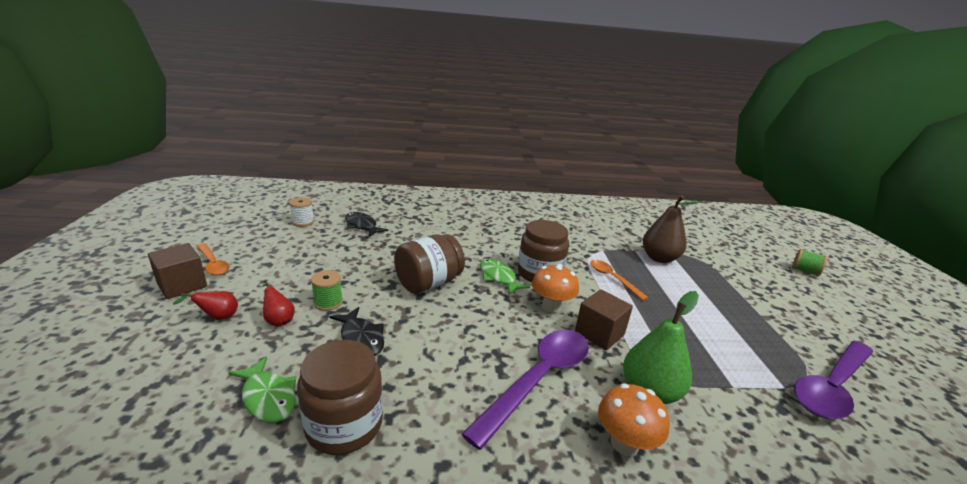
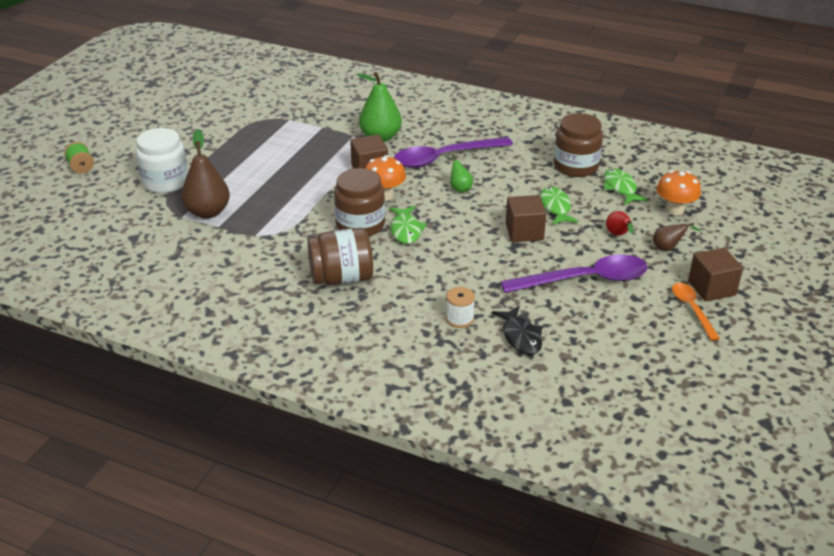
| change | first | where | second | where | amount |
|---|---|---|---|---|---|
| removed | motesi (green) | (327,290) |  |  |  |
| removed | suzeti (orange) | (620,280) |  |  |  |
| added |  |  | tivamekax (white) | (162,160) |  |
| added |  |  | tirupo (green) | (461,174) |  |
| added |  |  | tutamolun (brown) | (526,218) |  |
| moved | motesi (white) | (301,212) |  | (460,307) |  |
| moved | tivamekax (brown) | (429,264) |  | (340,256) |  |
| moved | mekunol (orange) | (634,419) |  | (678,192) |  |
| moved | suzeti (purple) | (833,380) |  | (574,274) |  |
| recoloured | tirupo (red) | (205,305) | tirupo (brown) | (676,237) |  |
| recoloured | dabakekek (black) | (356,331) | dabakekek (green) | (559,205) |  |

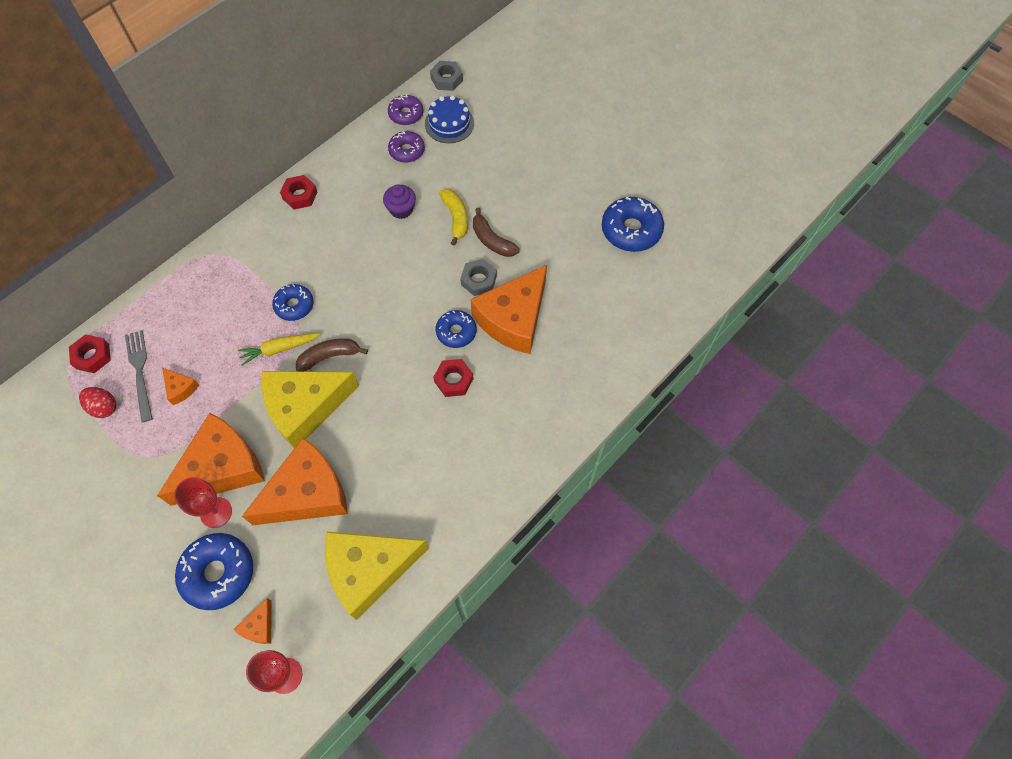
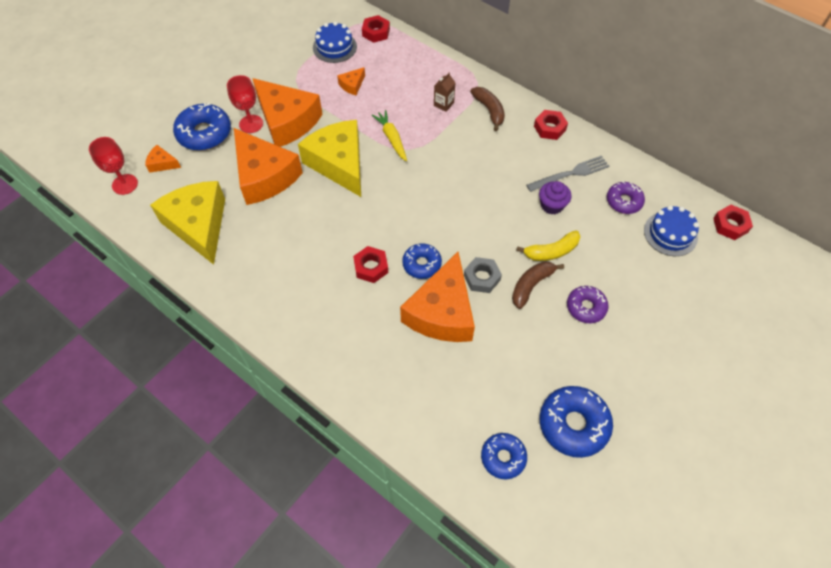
| change | first | where | second | where | amount |
|---|---|---|---|---|---|
| added |  |  | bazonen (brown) | (445,92) |  |
| moved | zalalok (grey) | (139,376) |  | (567,174) |  |
| moved | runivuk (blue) | (293,302) |  | (504,456) |  |
| moved | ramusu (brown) | (332,354) |  | (487,109) |  |
| moved | runivuk (purple) | (405,109) |  | (587,304) |  |
| replaced | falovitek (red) | (97,402) | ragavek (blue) | (335,42) |  |
| recoloured | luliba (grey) | (446,76) | luliba (red) | (733,222) |  |
| turned | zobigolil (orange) | (508,309) |  | (437,297) | 105 degrees counterclockwise |

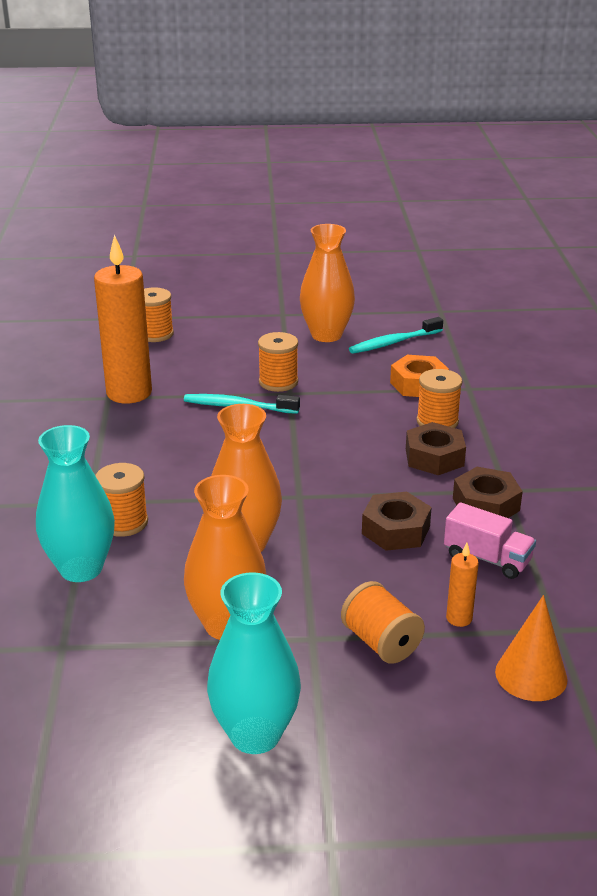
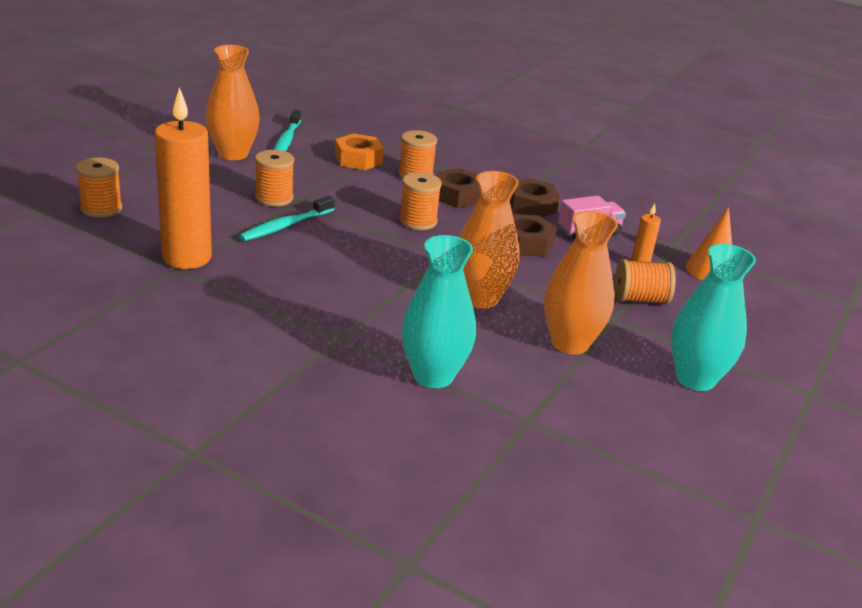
| change | first | where | second | where | amount |
|---|---|---|---|---|---|
| moved | motesi (orange) | (121,500) |  | (420,201) |  |

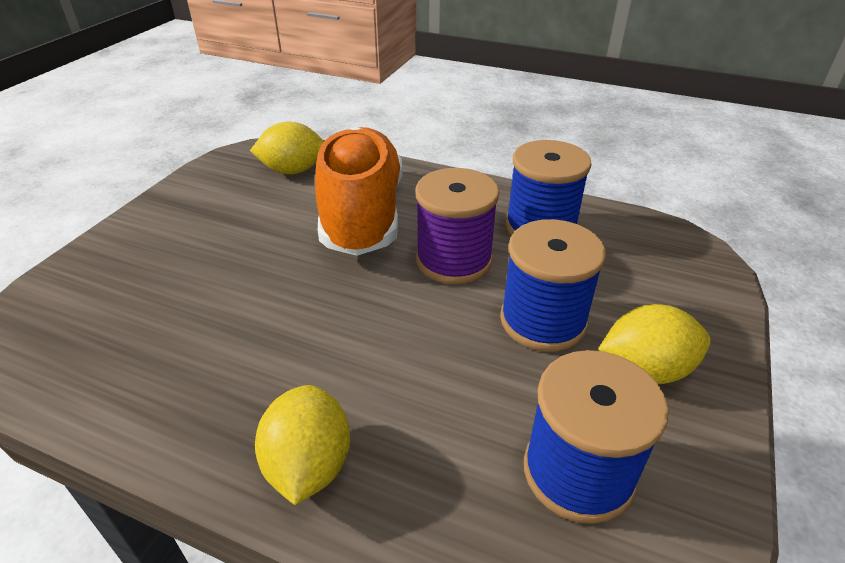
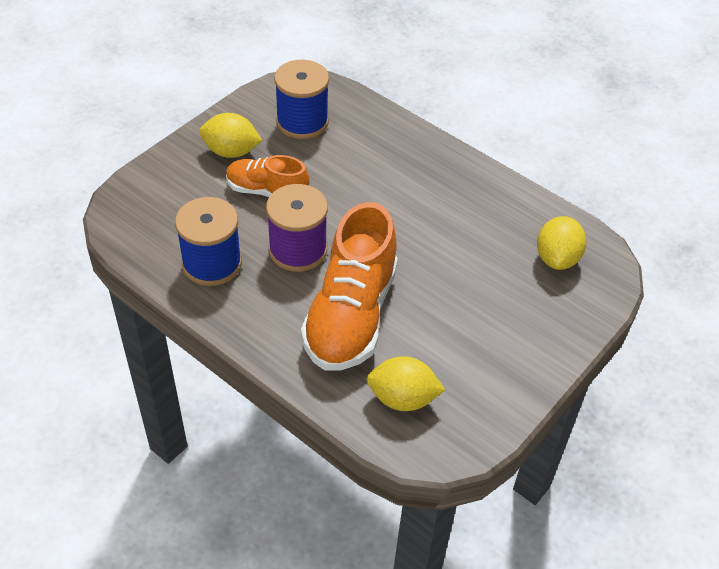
| change | first | where | second | where | amount |
|---|---|---|---|---|---|
| moved | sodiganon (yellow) | (302,445) |  | (561,243) |  |
| replaced | motesi (blue) | (553,285) | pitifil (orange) | (267,176) |  |

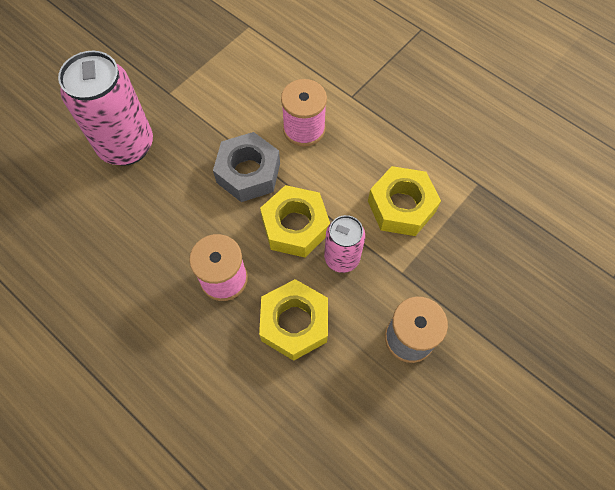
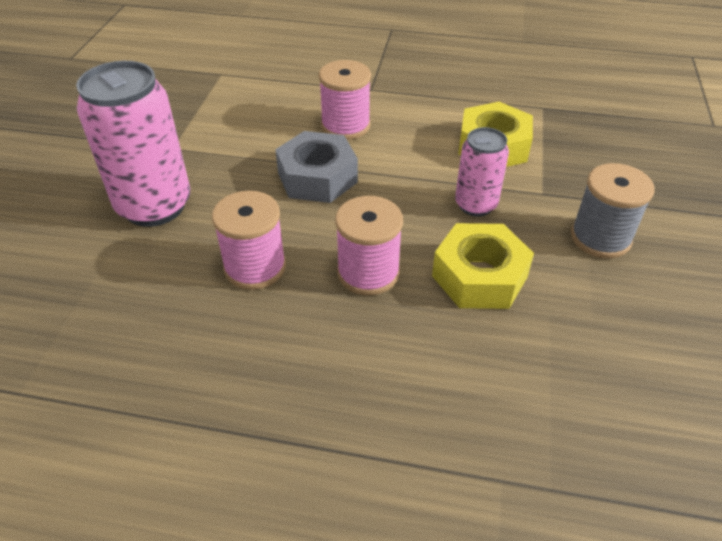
| change | first | where | second | where | amount |
|---|---|---|---|---|---|
| removed | luliba (yellow) | (295,221) |  |  |  |
| added |  |  | motesi (pink) | (249,240) |  |

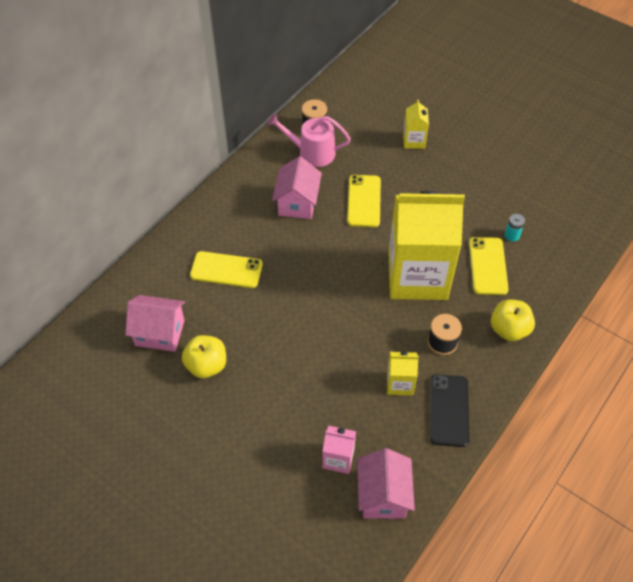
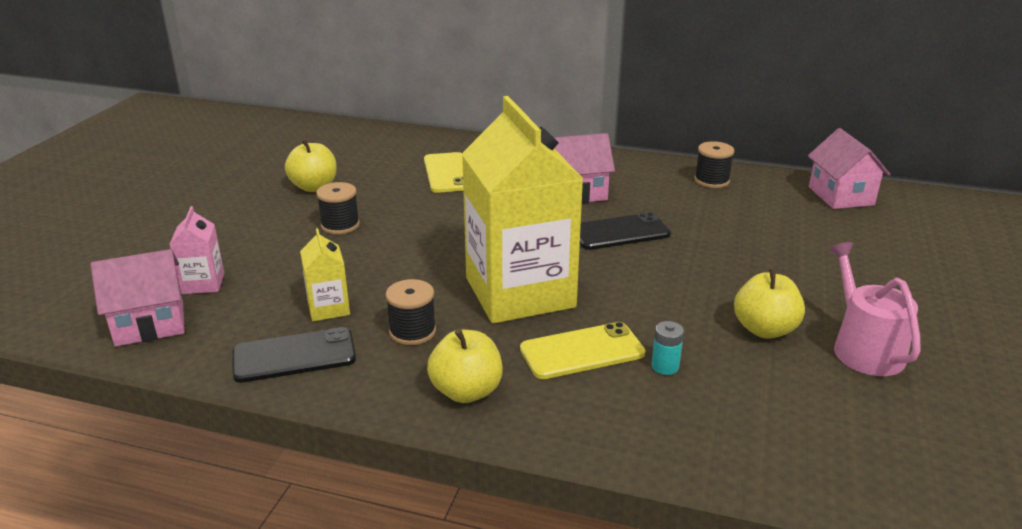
| change | first | where | second | where | amount |
|---|---|---|---|---|---|
| removed | bazonen (yellow) | (416,124) |  |  |  |
| added |  |  | motesi (black) | (338,208) |  |
| added |  |  | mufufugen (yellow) | (769,303) |  |
| moved | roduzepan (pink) | (155,323) |  | (849,168) |  |
| moved | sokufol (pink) | (309,140) |  | (875,309) |  |
| recoloured | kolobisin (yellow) | (364,201) | kolobisin (black) | (625,231) |  |

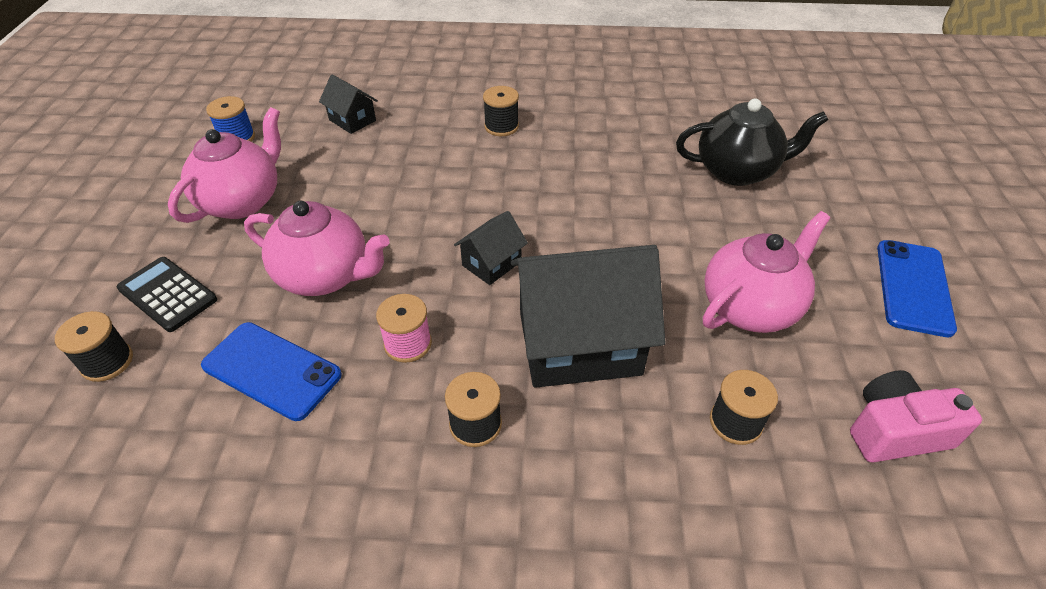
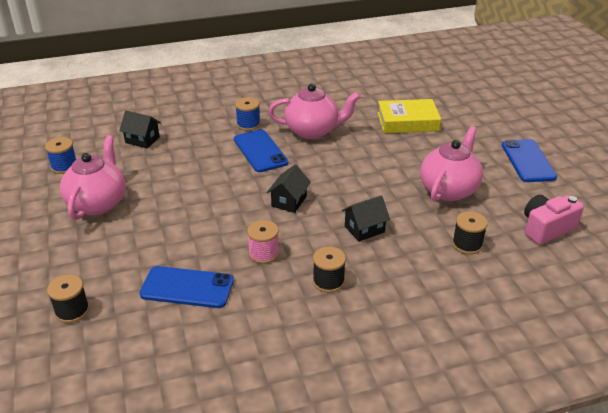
| change | first | where | second | where | amount |
|---|---|---|---|---|---|
| removed | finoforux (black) | (167,294) |  |  |  |
| added |  |  | kolobisin (blue) | (261,150) |  |
| moved | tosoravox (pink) | (316,248) |  | (314,111) |  |
| replaced | tosoravox (black) | (752,142) | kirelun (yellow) | (409,116) |  |
| recoloured | motesi (black) | (501,111) | motesi (blue) | (247,114) |  |
| resized | roduzepan (black) | (588,316) |  | (366,218) | x0.47 |

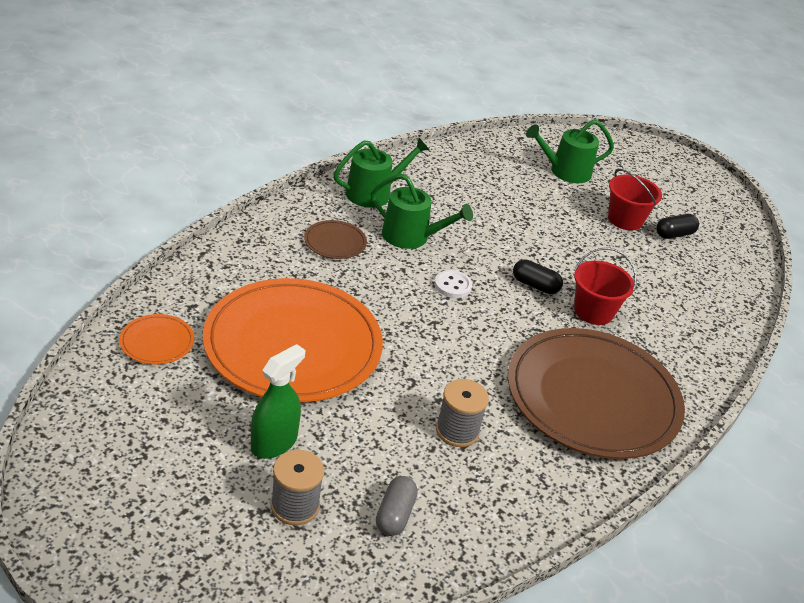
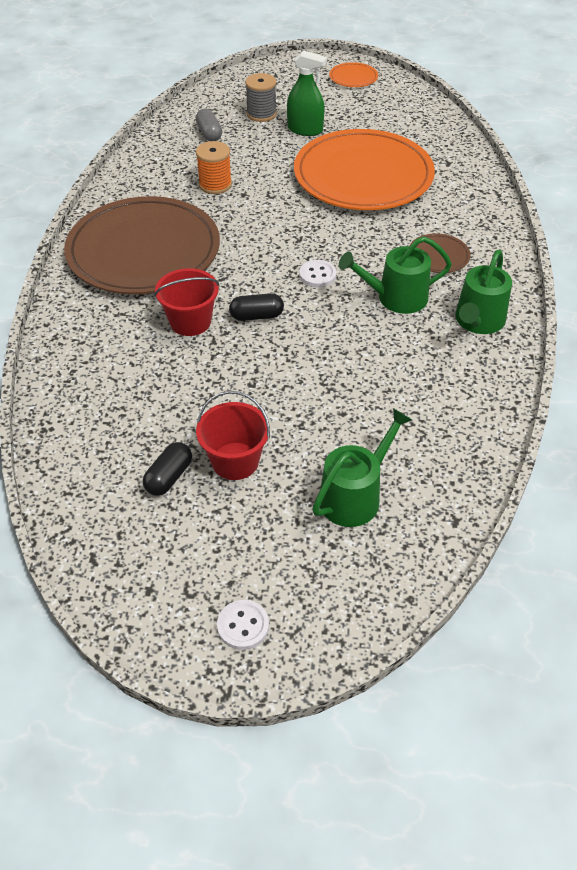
| change | first | where | second | where | amount |
|---|---|---|---|---|---|
| added |  |  | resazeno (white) | (243,625) |  |
| moved | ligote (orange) | (157,339) |  | (353,74) |  |
| recoloured | motesi (grey) | (462,413) | motesi (orange) | (214,167) |  |
| turned | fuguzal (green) | (278,401) |  | (307,93) | 75 degrees counterclockwise |

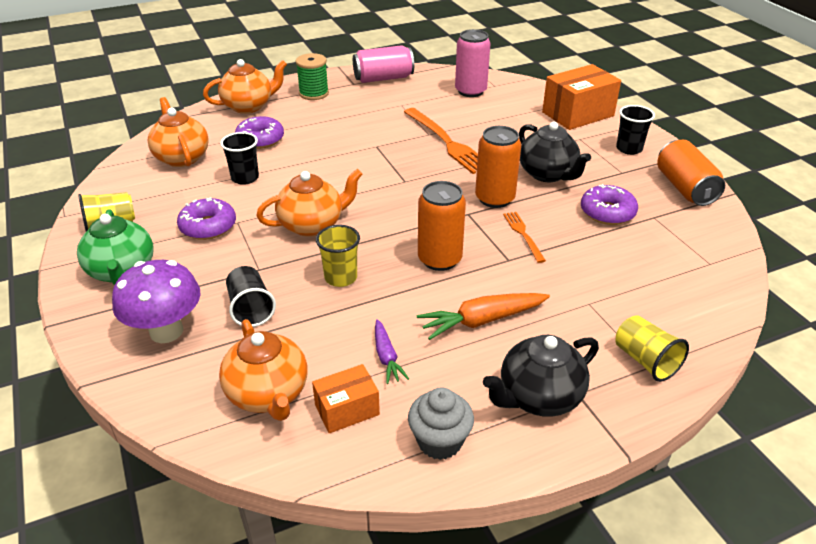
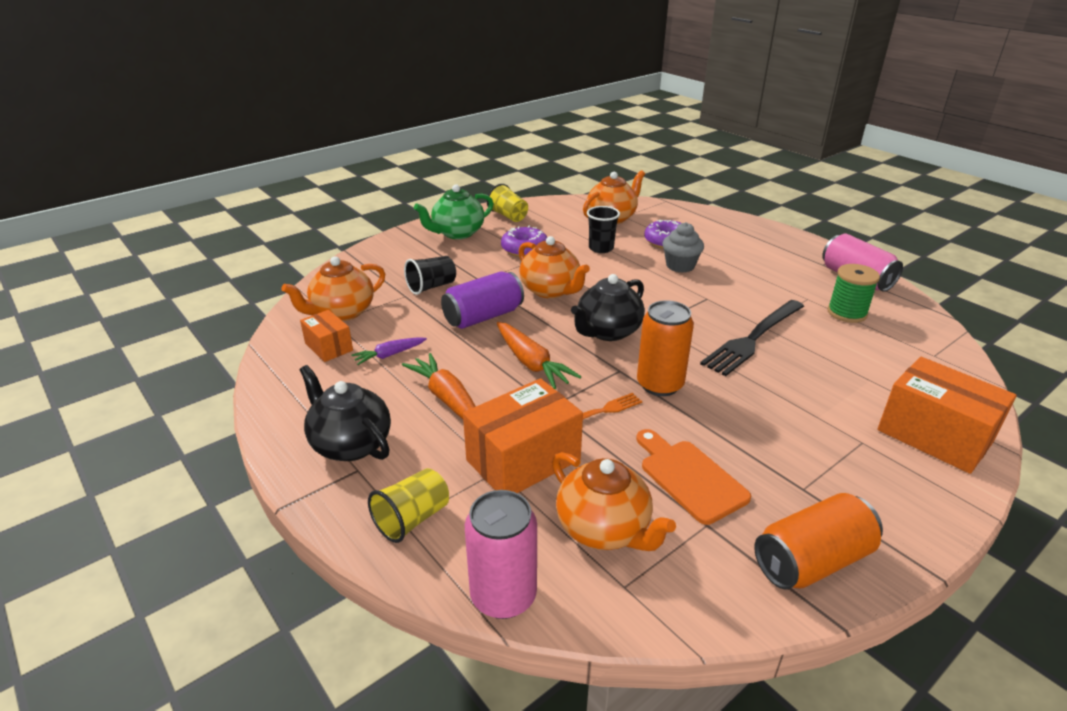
| change | first | where | second | where | amount |
|---|---|---|---|---|---|
| removed | mekunol (purple) | (156,301) |  |  |  |
| removed | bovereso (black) | (635,130) |  |  |  |
| added |  |  | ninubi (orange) | (523,435) |  |
| moved | tosoravox (orange) | (245,86) |  | (614,501) |  |
| moved | motesi (green) | (312,76) |  | (853,293) |  |
| moved | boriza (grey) | (441,423) |  | (683,247) |  |
| moved | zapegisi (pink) | (473,63) |  | (501,554) |  |
| moved | tosoravox (black) | (555,152) |  | (608,307) |  |
| replaced | bovereso (yellow) | (338,256) | zapegisi (purple) | (482,300) |  |
| replaced | zapegisi (orange) | (442,226) | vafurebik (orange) | (539,355) |  |
| replaced | runivuk (purple) | (609,204) | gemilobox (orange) | (693,477) |  |
| recoloured | zalalok (orange) | (441,141) | zalalok (black) | (752,338) |  |

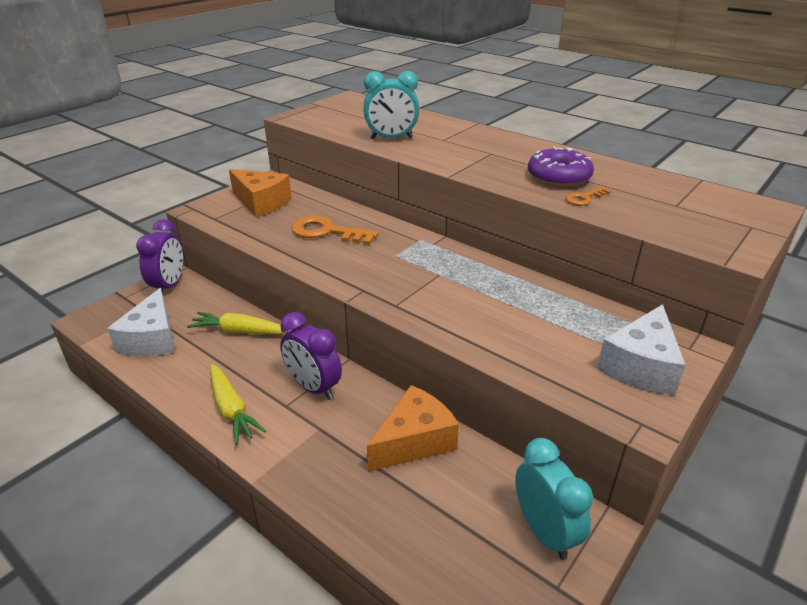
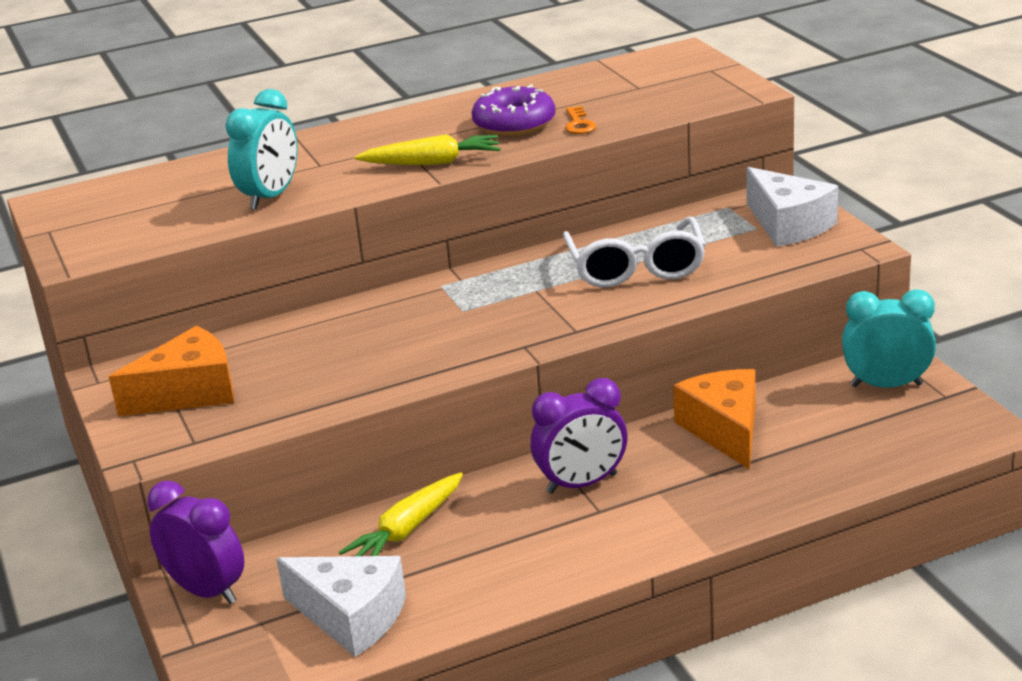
| change | first | where | second | where | amount |
|---|---|---|---|---|---|
| removed | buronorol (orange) | (335,230) |  |  |  |
| added |  |  | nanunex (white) | (634,252) |  |
| moved | vafurebik (yellow) | (238,404) |  | (428,149) |  |

